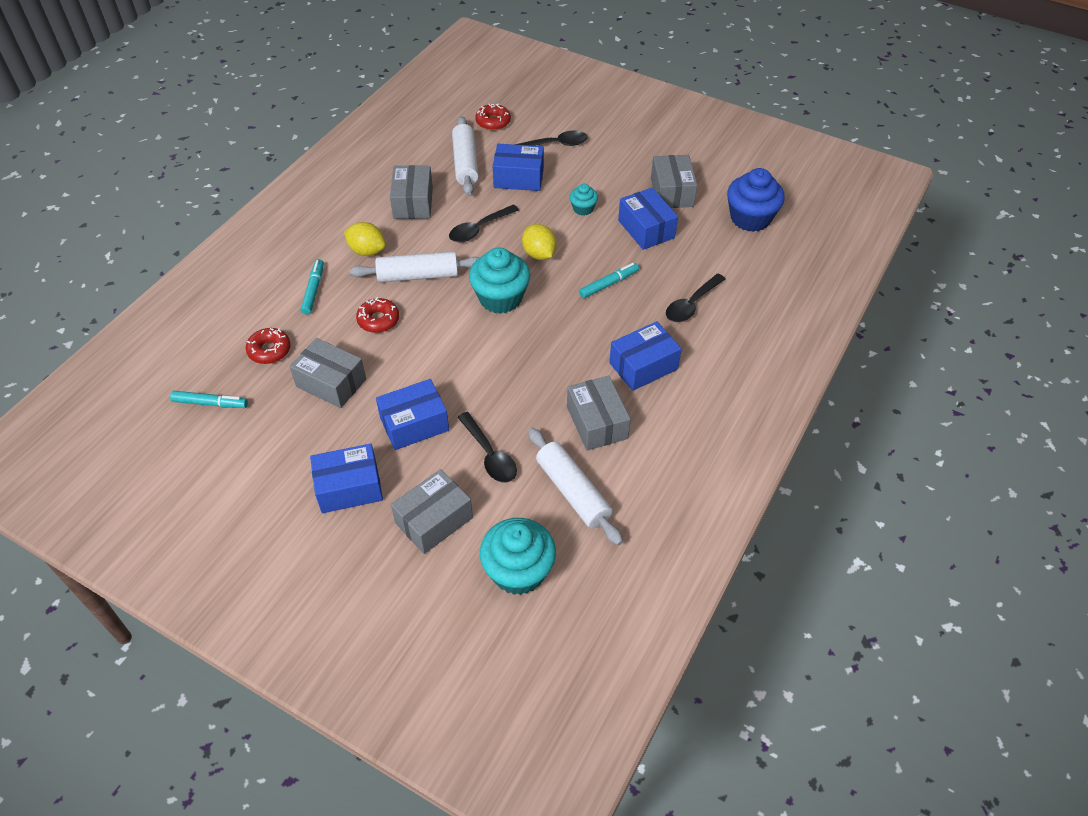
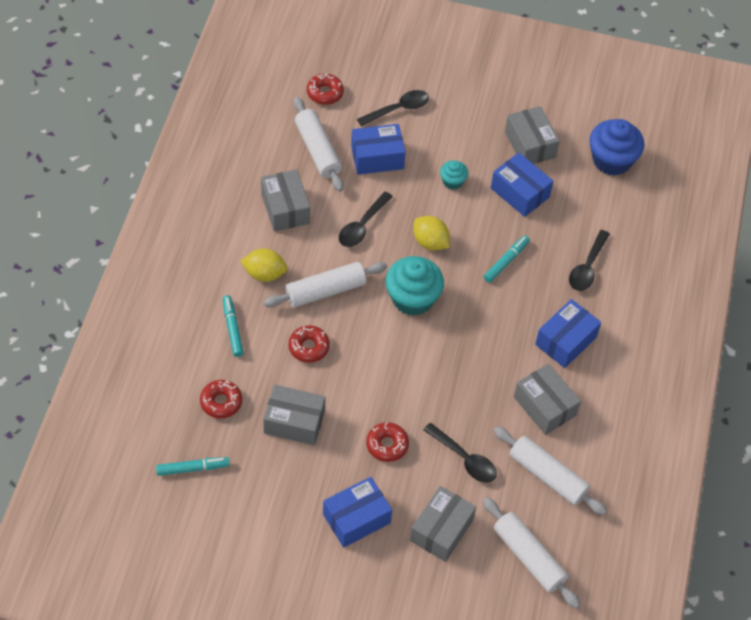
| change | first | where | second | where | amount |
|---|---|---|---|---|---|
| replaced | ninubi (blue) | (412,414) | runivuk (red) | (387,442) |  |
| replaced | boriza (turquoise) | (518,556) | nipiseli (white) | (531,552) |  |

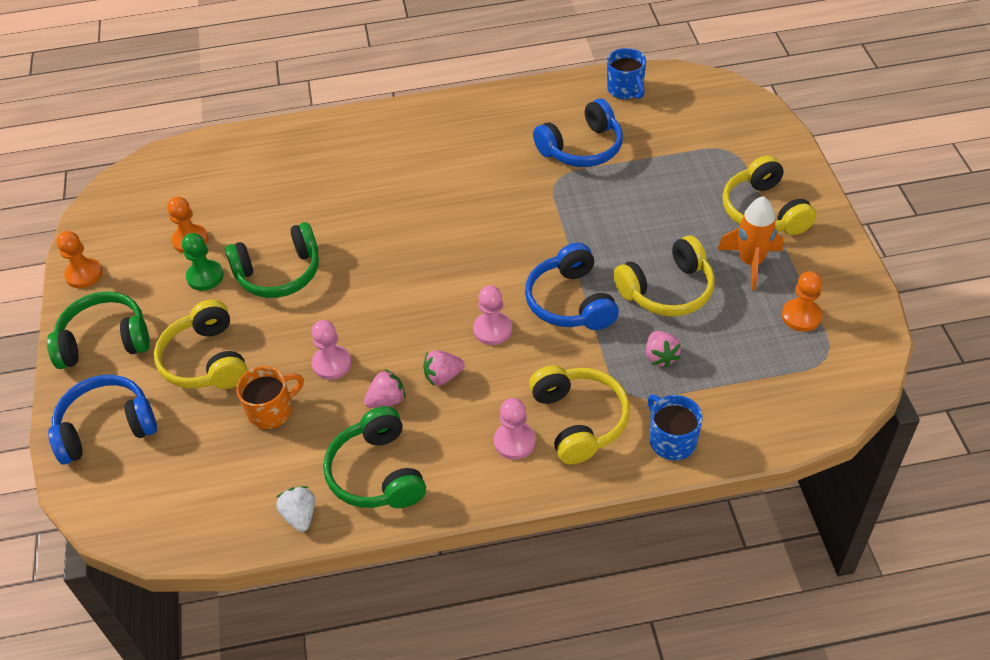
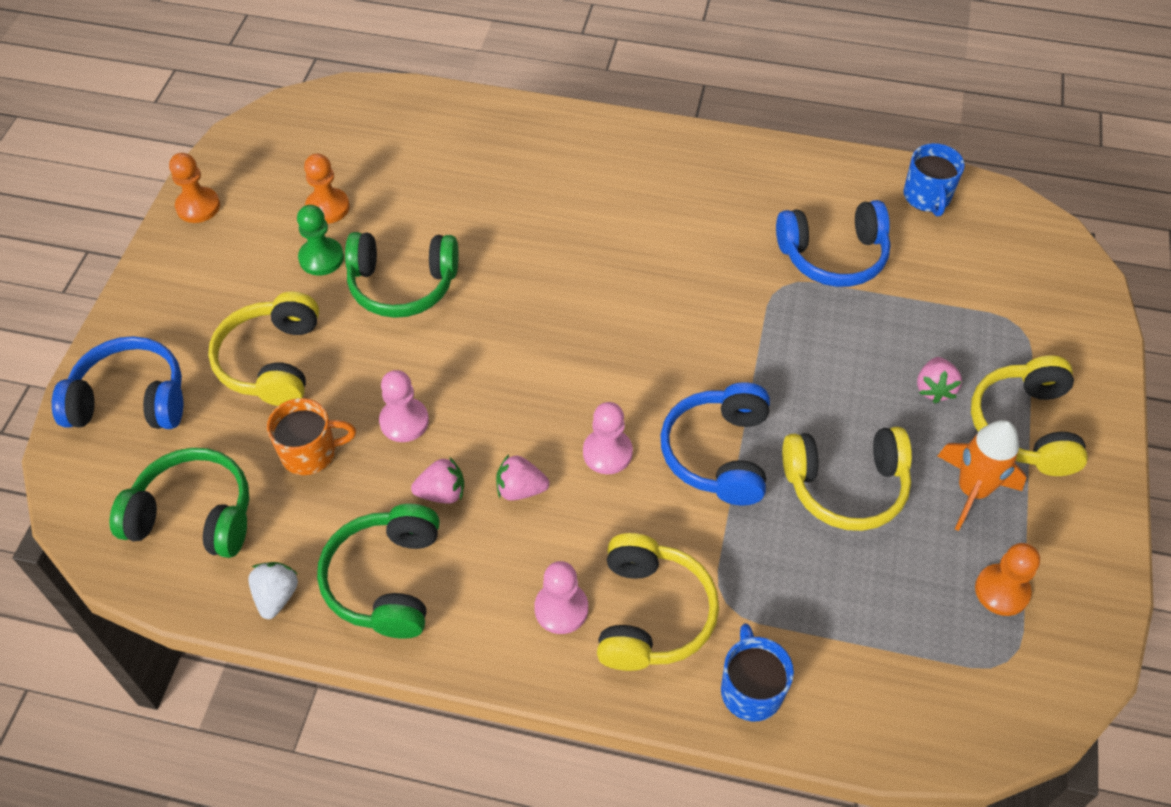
| change | first | where | second | where | amount |
|---|---|---|---|---|---|
| moved | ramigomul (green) | (98,330) |  | (179,503) |  |
| moved | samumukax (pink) | (663,349) |  | (939,380) |  |

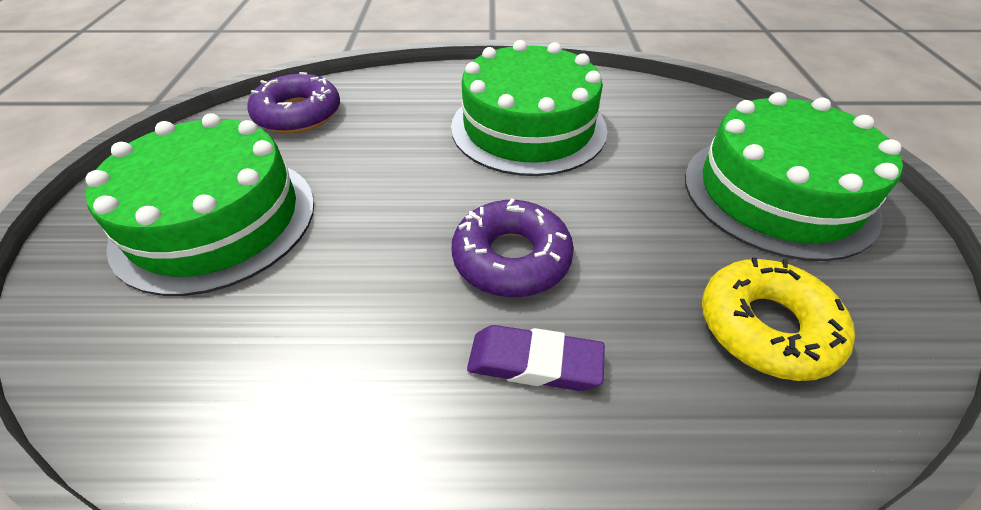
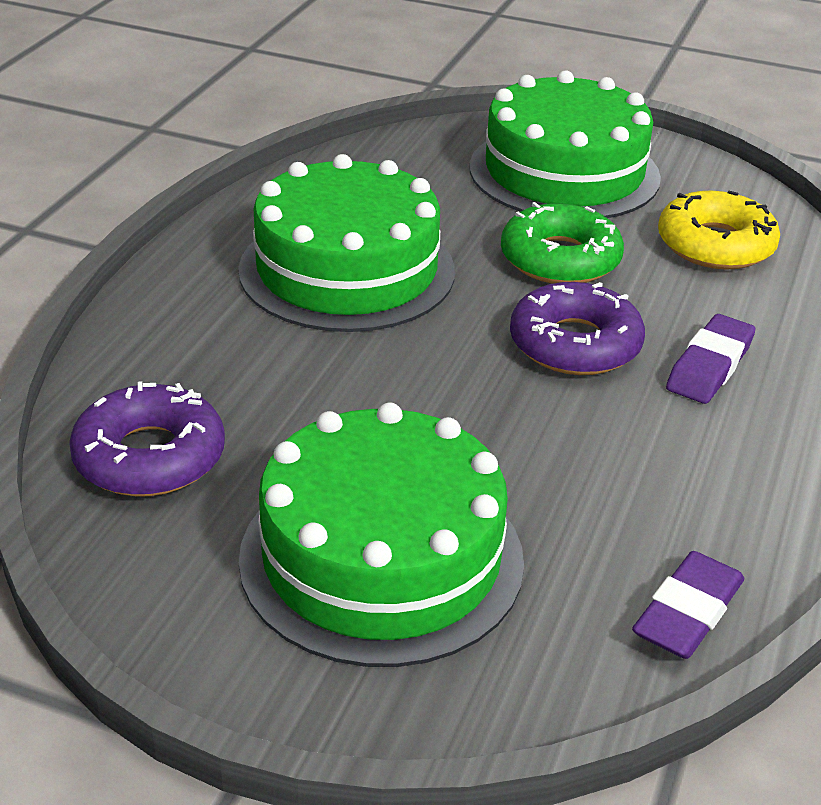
| change | first | where | second | where | amount |
|---|---|---|---|---|---|
| added |  |  | runivuk (green) | (562,243) |  |
| added |  |  | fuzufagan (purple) | (688,605) |  |

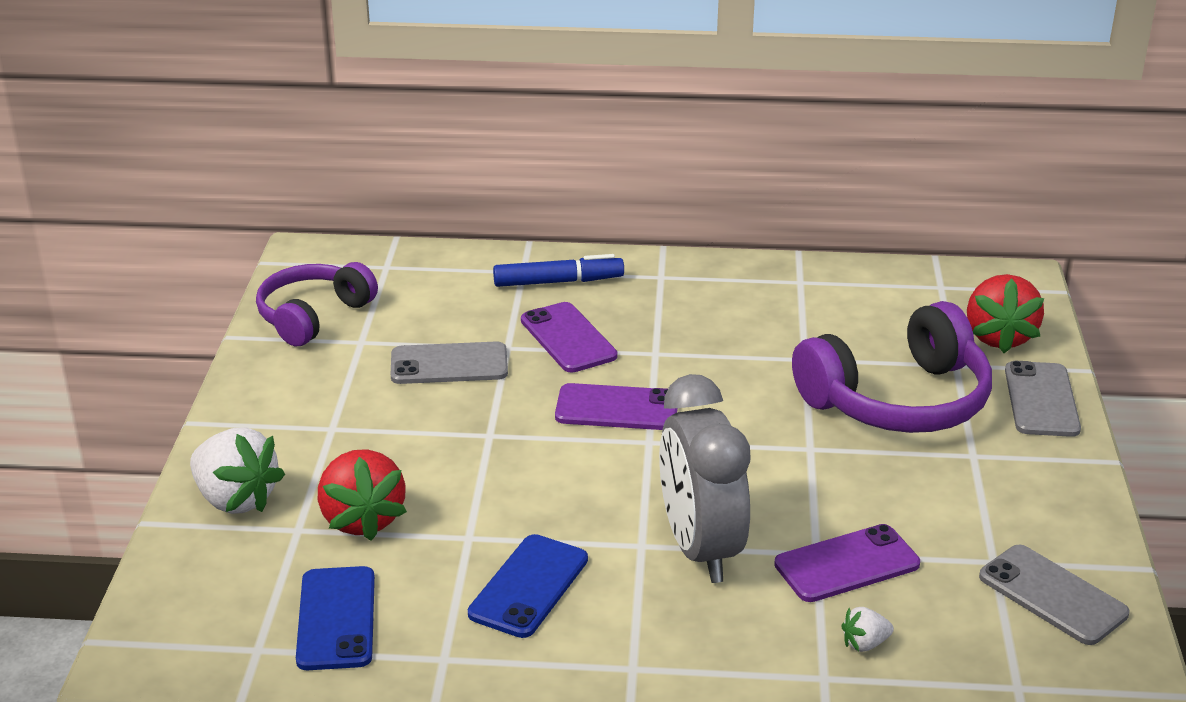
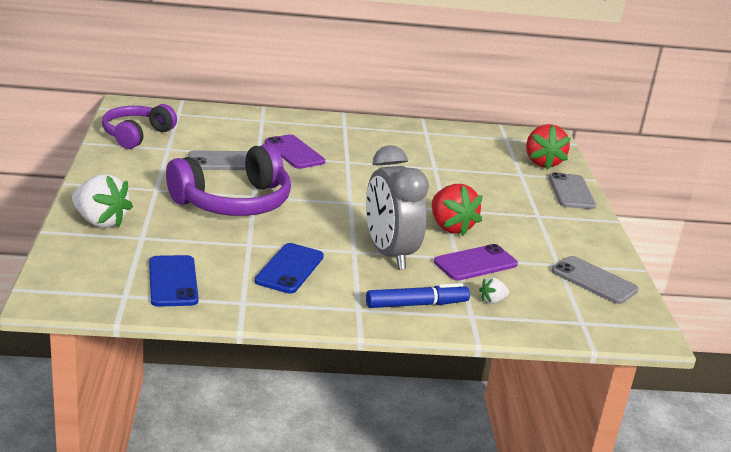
| change | first | where | second | where | amount |
|---|---|---|---|---|---|
| removed | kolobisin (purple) | (616,406) |  |  |  |
| moved | samumukax (red) | (362,495) |  | (457,210) |  |
| moved | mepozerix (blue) | (558,270) |  | (418,295) |  |
| moved | ramigomul (purple) | (892,367) |  | (228,180) |  |

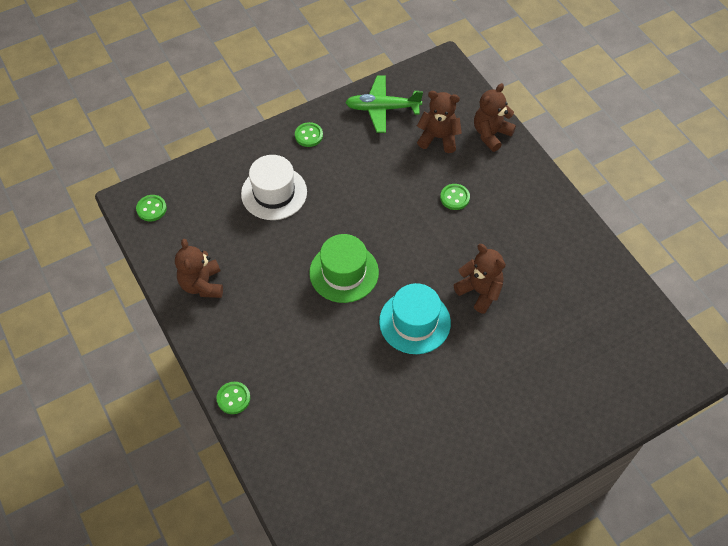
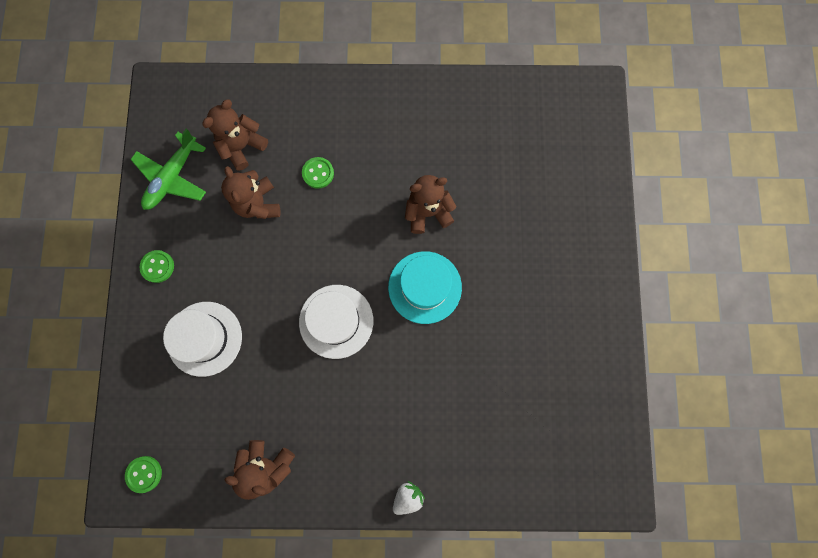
| change | first | where | second | where | amount |
|---|---|---|---|---|---|
| moved | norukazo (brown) | (495,117) |  | (250,192) |  |
| replaced | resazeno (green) | (233,398) | samumukax (white) | (409,498) |  |
| recoloured | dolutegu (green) | (344,268) | dolutegu (white) | (336,322) |  |

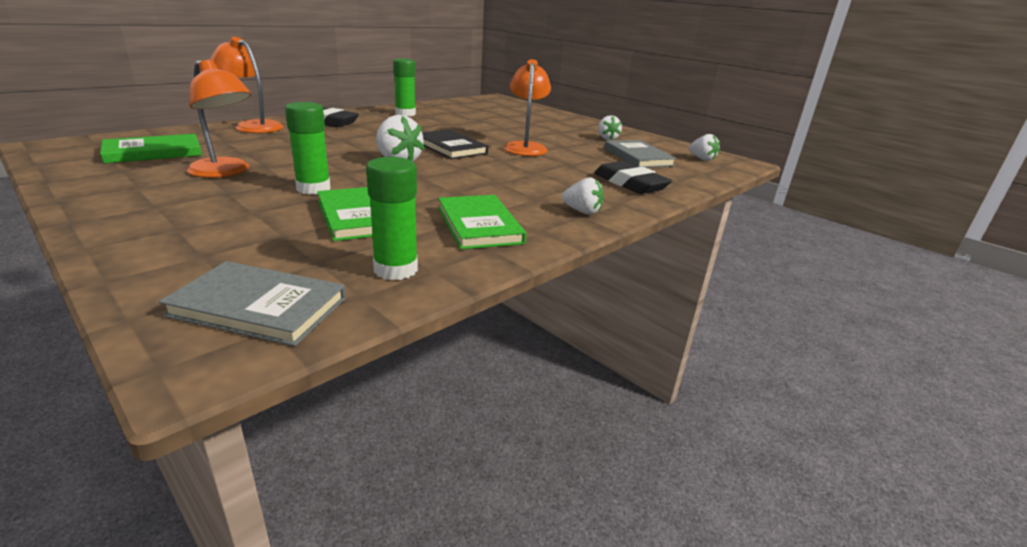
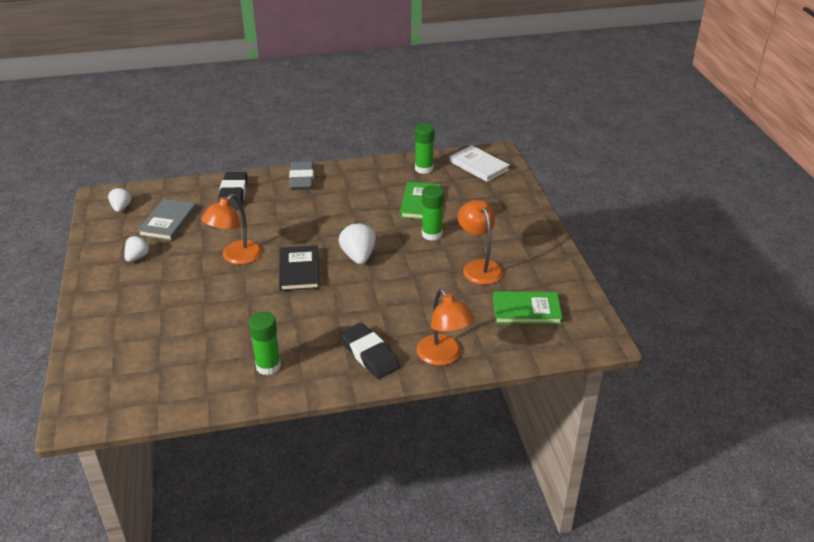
| change | first | where | second | where | amount |
|---|---|---|---|---|---|
| removed | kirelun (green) | (482,222) |  |  |  |
| replaced | samumukax (white) | (583,196) | fuzufagan (grey) | (301,175) |  |
| recoloured | kirelun (grey) | (252,303) | kirelun (white) | (479,163) |  |

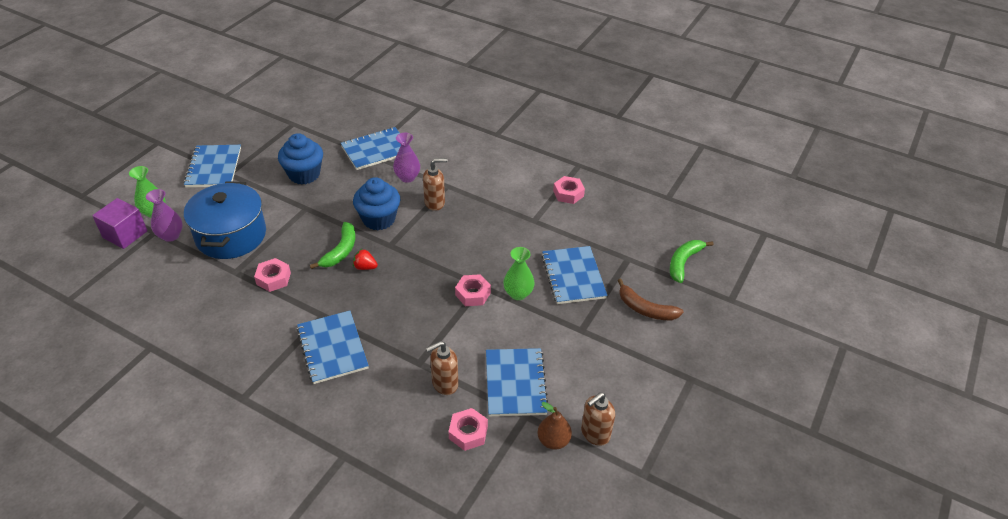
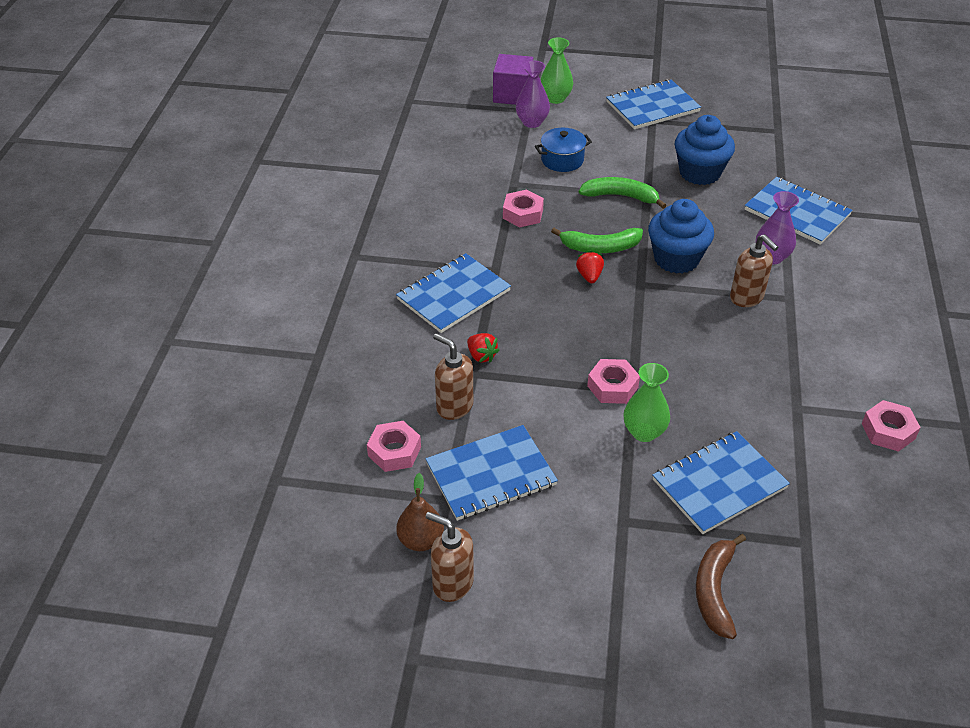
| change | first | where | second | where | amount |
|---|---|---|---|---|---|
| added |  |  | samumukax (red) | (483,348) |  |
| moved | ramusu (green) | (692,261) |  | (622,193) |  |
| resized | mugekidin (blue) | (225,220) |  | (563,150) | x0.50 |

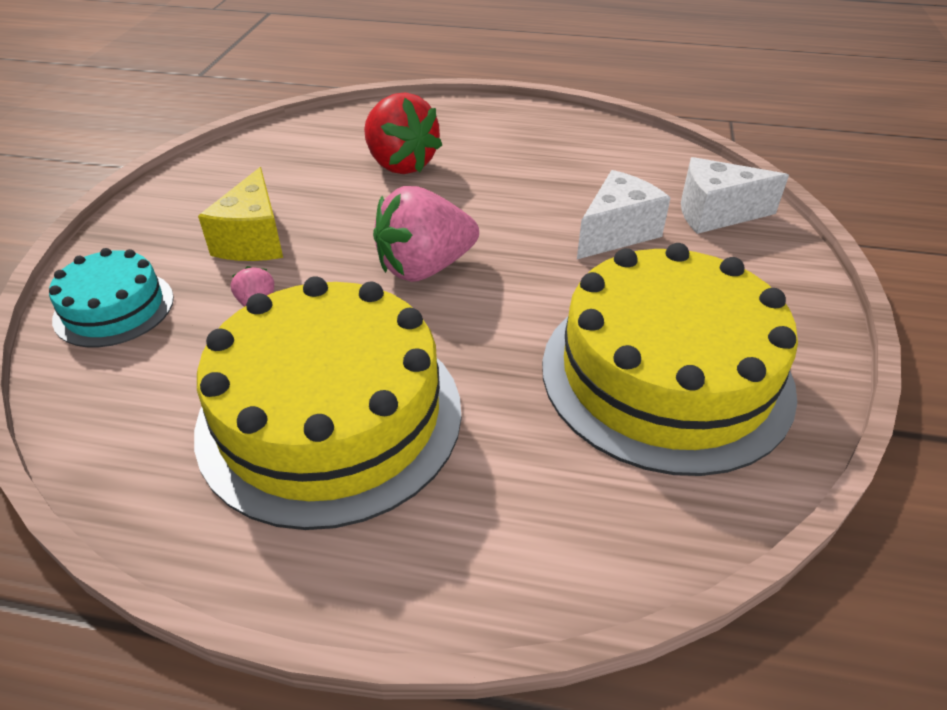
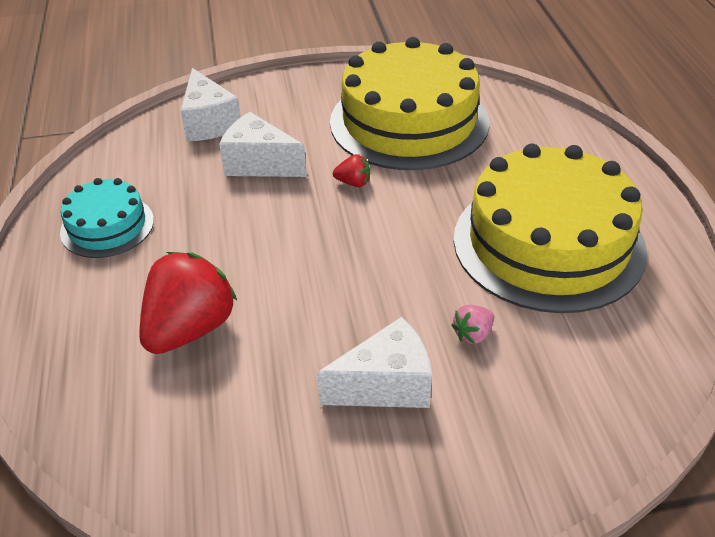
| change | first | where | second | where | amount |
|---|---|---|---|---|---|
| removed | samumukax (pink) | (426,234) |  |  |  |
| added |  |  | samumukax (red) | (351,170) |  |
| moved | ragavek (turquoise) | (111,297) |  | (107,218) |  |
| recoloured | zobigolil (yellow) | (240,214) | zobigolil (white) | (374,362) |  |

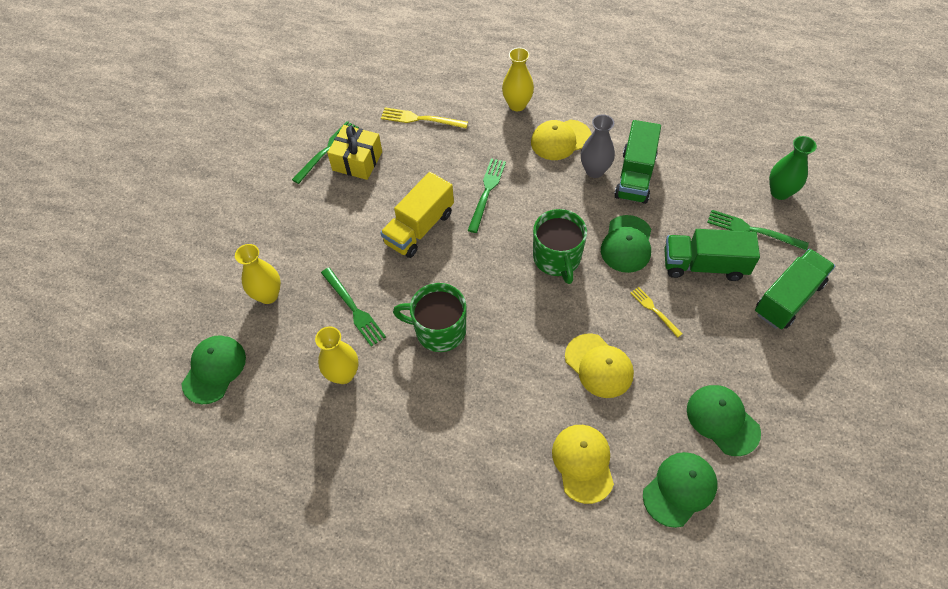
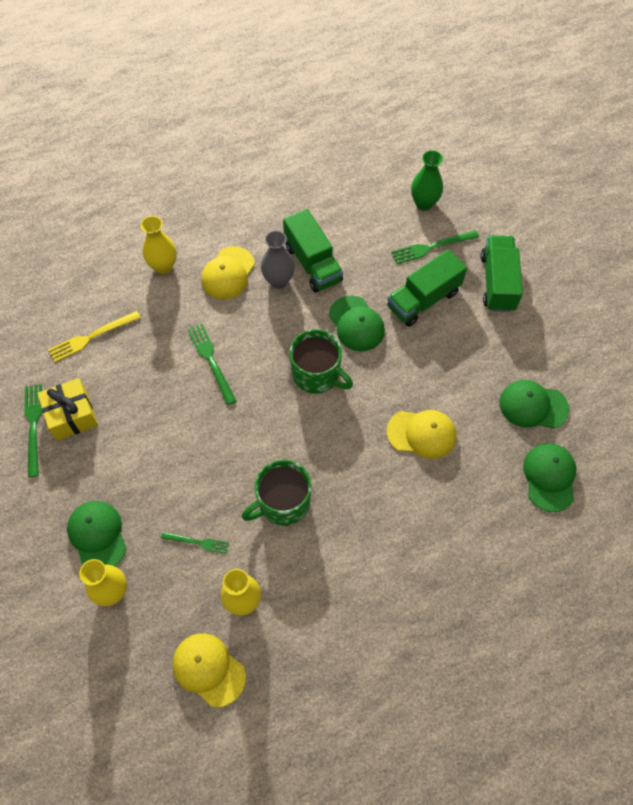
| change | first | where | second | where | amount |
|---|---|---|---|---|---|
| removed | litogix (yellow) | (417,215) |  |  |  |
| removed | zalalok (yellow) | (656,312) |  |  |  |
| moved | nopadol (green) | (214,369) |  | (97,533) |  |
| moved | nopadol (yellow) | (583,464) |  | (209,670) |  |
| resized | zalalok (green) | (353,307) |  | (195,543) | x0.64 |

